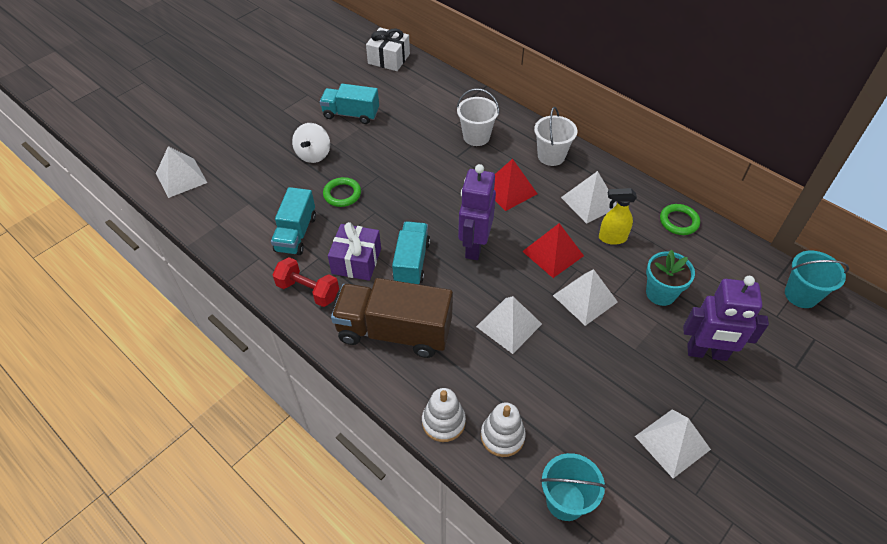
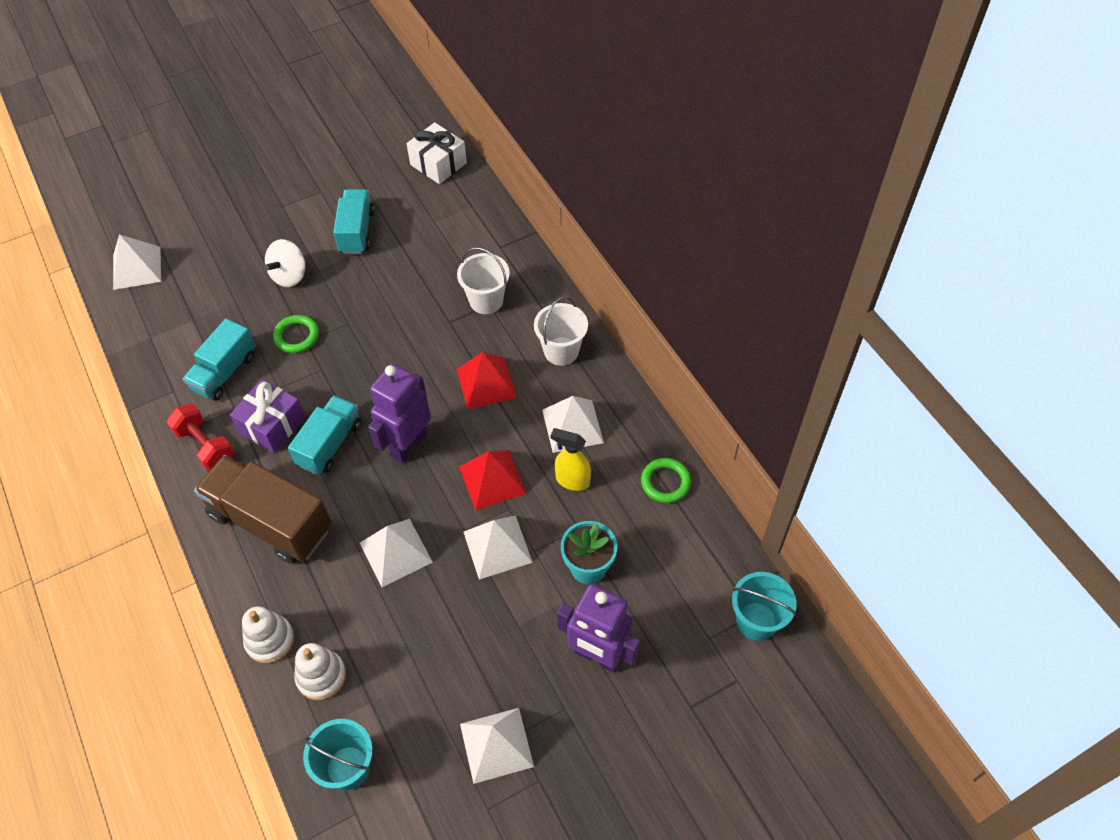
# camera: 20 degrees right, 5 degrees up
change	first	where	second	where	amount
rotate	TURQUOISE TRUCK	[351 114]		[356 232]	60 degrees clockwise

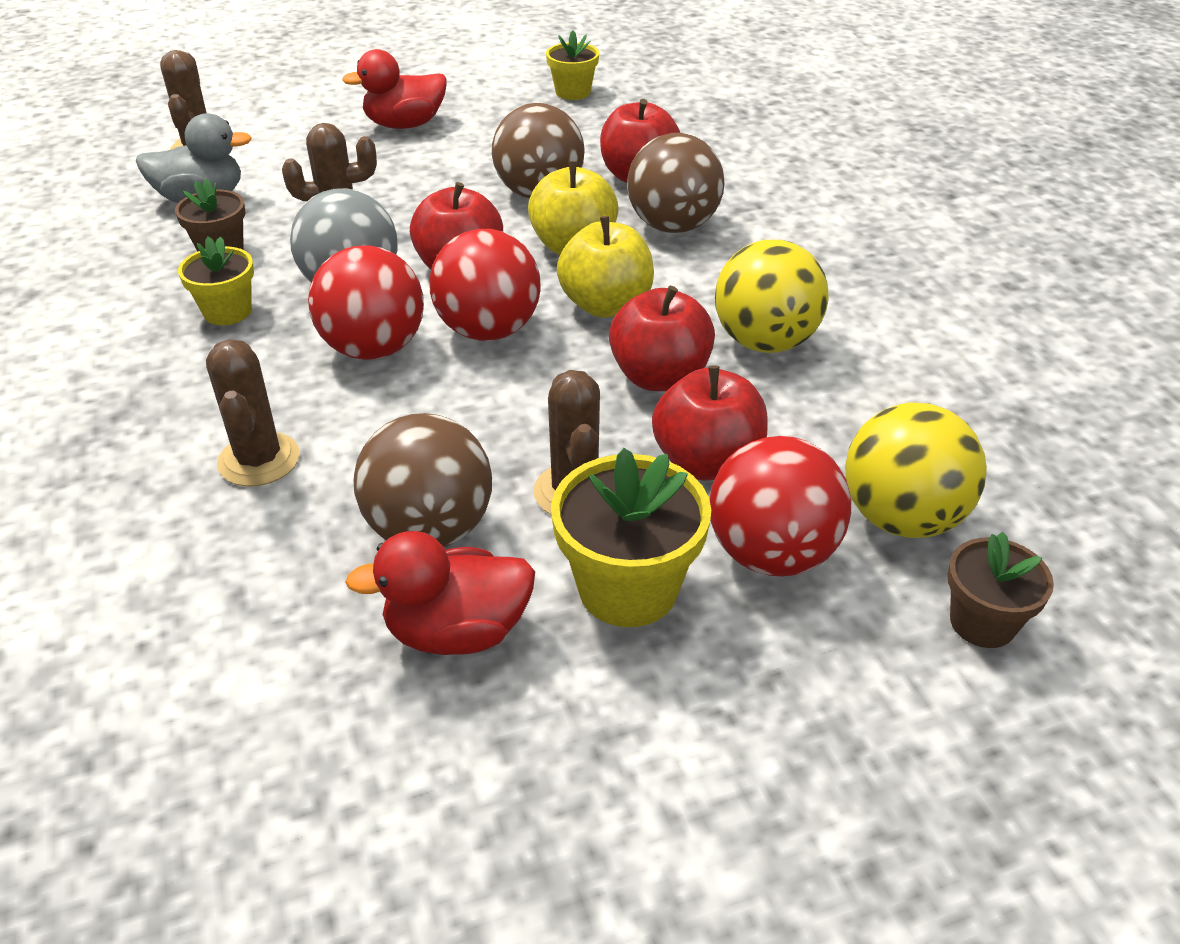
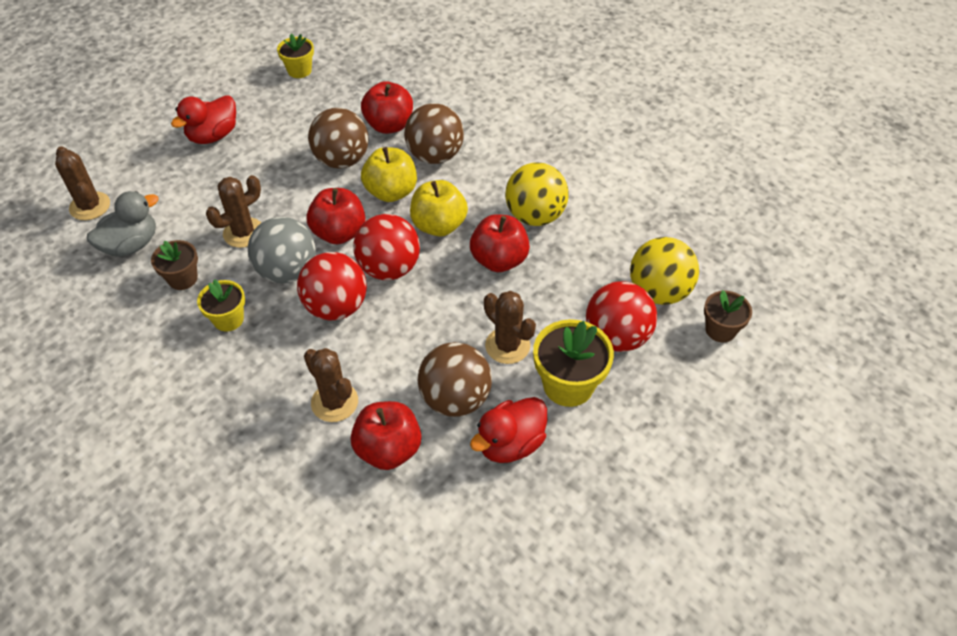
# camera: 30 degrees left, 10 degrees up
change	first	where	second	where	amount
move	RED APPLE	[707 462]		[388 449]	

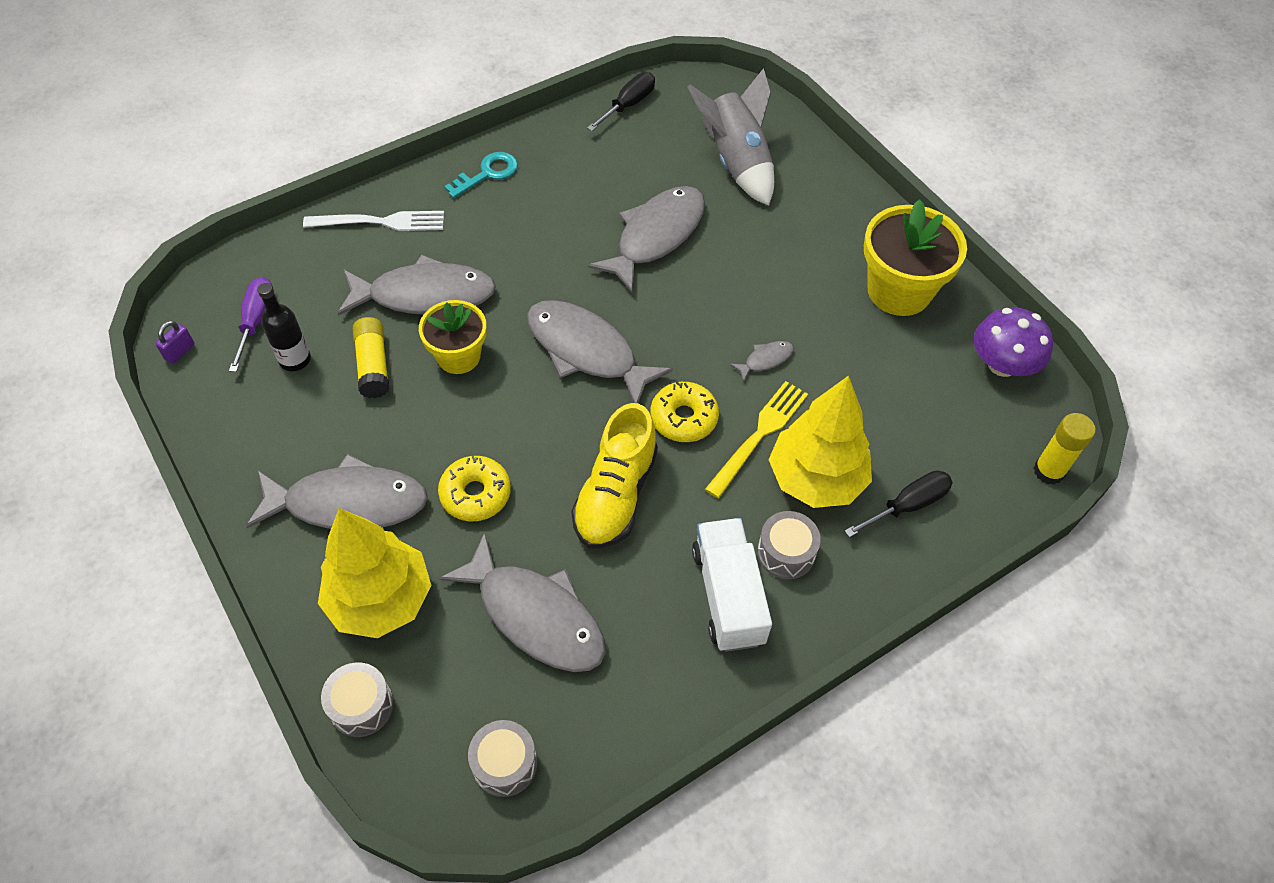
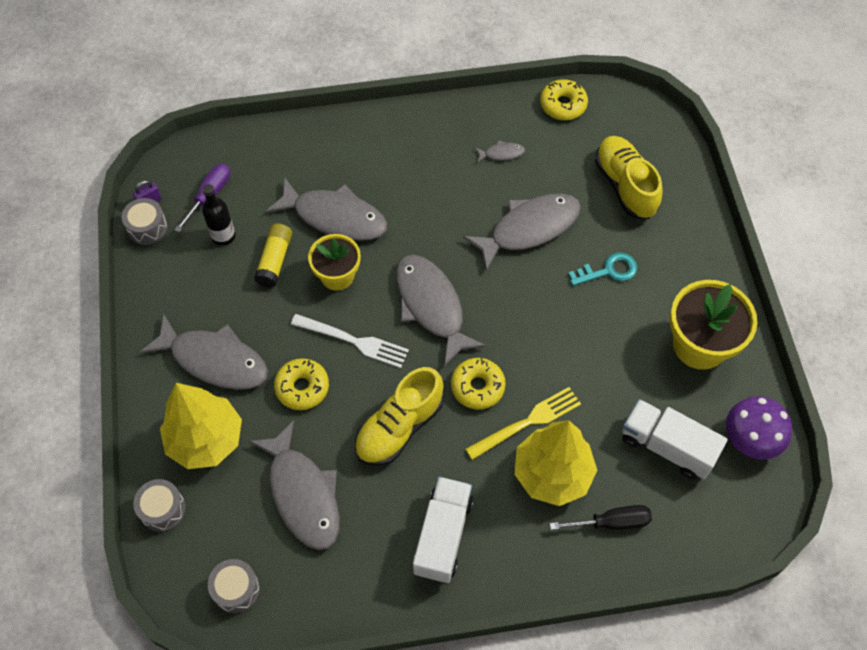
# camera: 25 degrees right, 5 degrees up
change	first	where	second	where	amount
move	GREY DRUM	[786 553]		[147 228]	
move	WHITE FORK	[381 222]		[354 341]	
move	GREY FISH	[765 360]		[501 153]	
replace	BLACK SCREWDRIVER	[628 105]	YELLOW DONUT	[563 105]	
move	TURQUOISE KEY	[487 174]		[608 271]	
replace	GREY ROCKET	[736 162]	YELLOW SHOE	[625 186]	
insert			WHITE TRUCK	[667 446]	
delete	YELLOW GLUE STICK	[1048 471]			

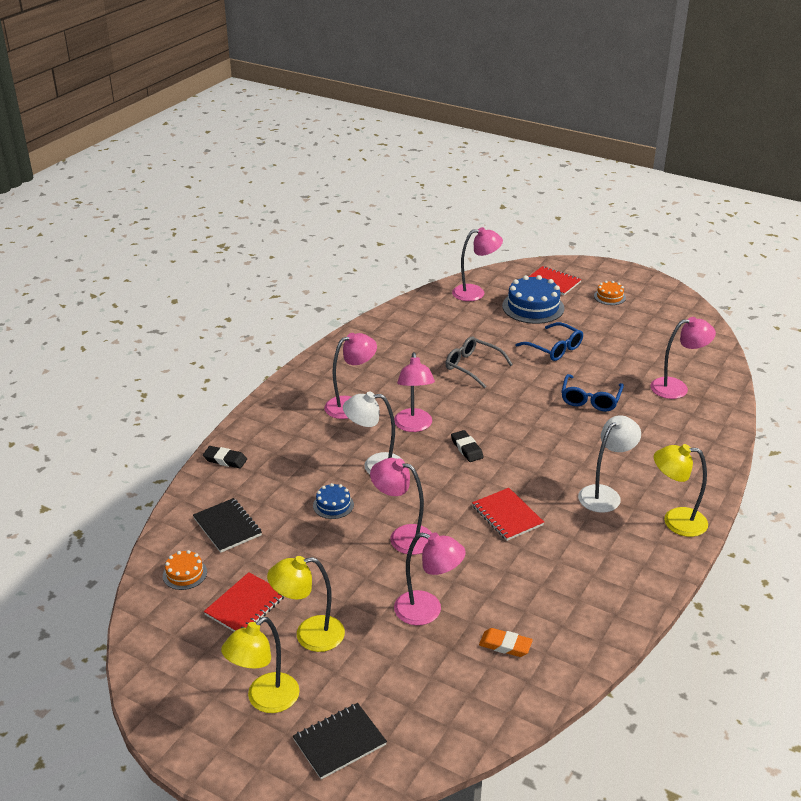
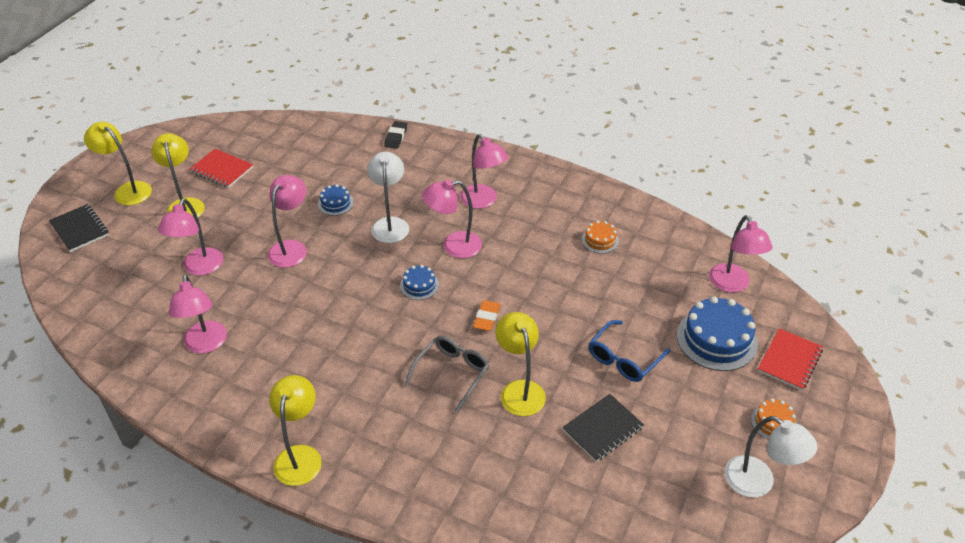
# camera: 85 degrees right, 10 degrees up
change	first	where	second	where	amount
move	PINK LAMP	[677 387]		[206 344]	
replace	BLACK ERASER	[466 449]	BLUE CAKE	[419 285]	
move	GREY GLASSES	[472 366]		[452 373]	
move	ORANGE ERASER	[505 645]		[486 318]	
replace	BLUE GLASSES	[590 399]	YELLOW LAMP	[519 390]	
move	BLACK NOTEBOOK	[227 527]		[602 429]	
move	ORANGE CAKE	[185 574]		[600 240]	
move	WHITE LAMP	[605 494]		[758 483]	
delete	RED NOTEBOOK	[507 516]			

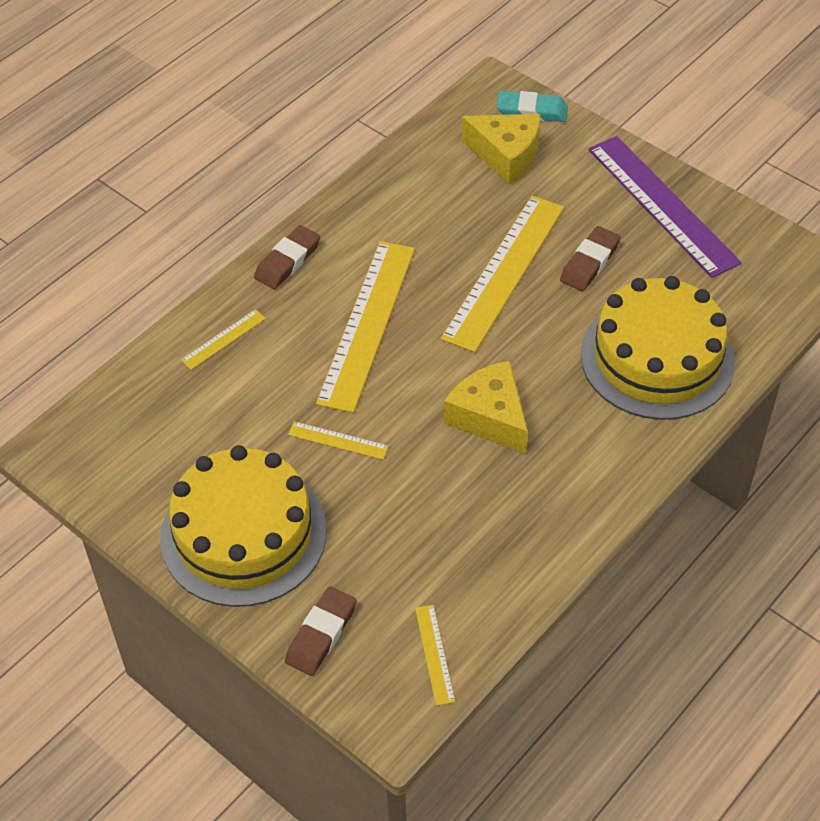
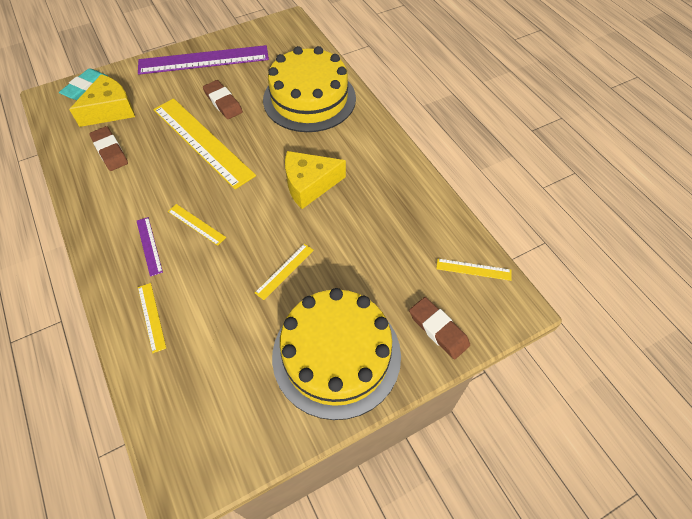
# camera: 70 degrees left, 5 degrees up
change	first	where	second	where	amount
move	BROWN ERASER	[287 261]		[110 151]	
insert			PURPLE RULER	[149 246]	
resize	YELLOW RULER	[366 324]		[196 224]	x0.43

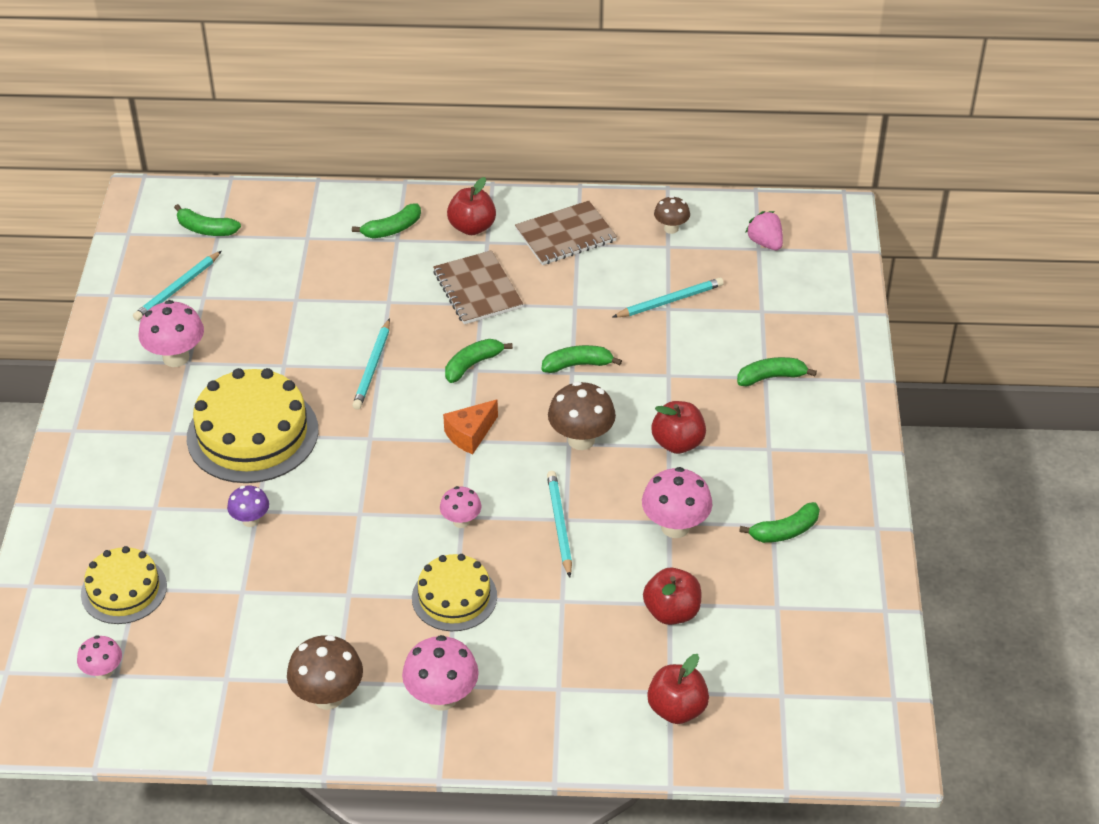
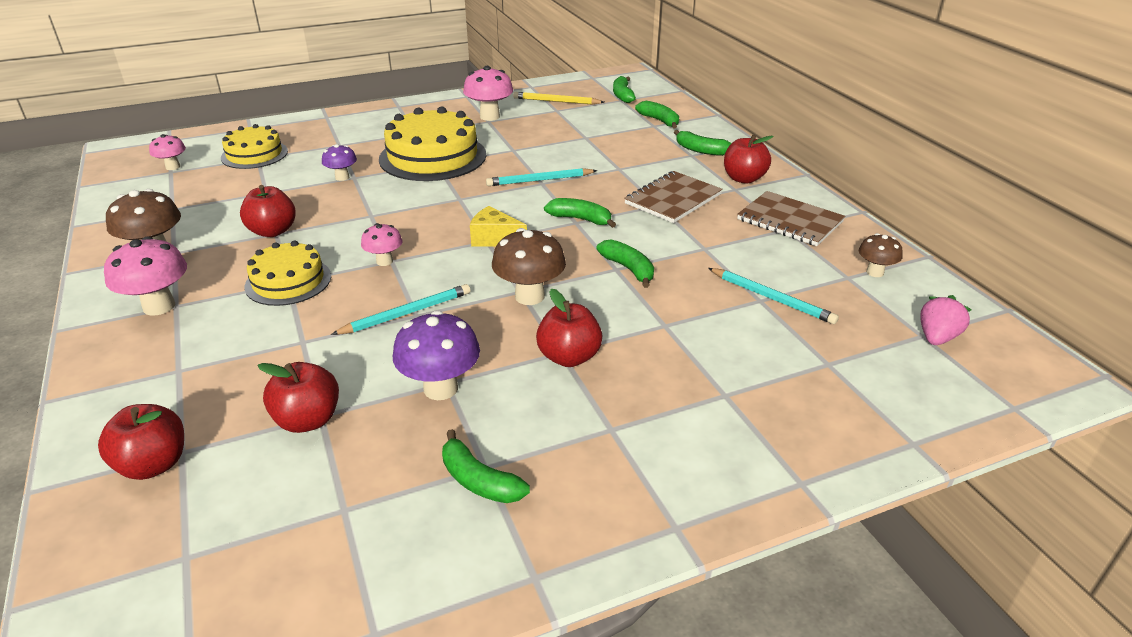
# camera: 65 degrees right, 10 degrees down
change	first	where	second	where	amount
insert			RED APPLE	[273 231]	
recolor	PINK MUSHROOM	[675 527]	PURPLE MUSHROOM	[440 388]	
recolor	ORANGE CHEESE	[470 434]	YELLOW CHEESE	[494 239]	
recolor	TURQUOISE PENCIL	[177 288]	YELLOW PENCIL	[556 101]	
move	GREEN BANANA	[771 377]		[659 121]	

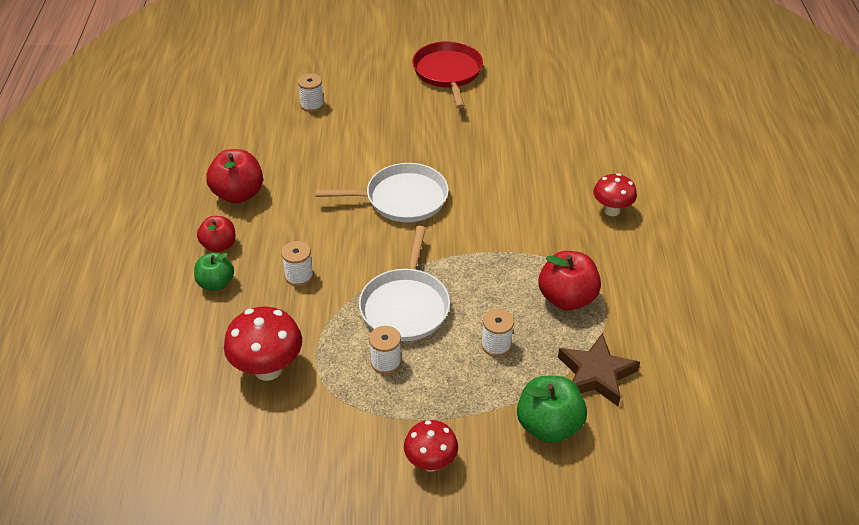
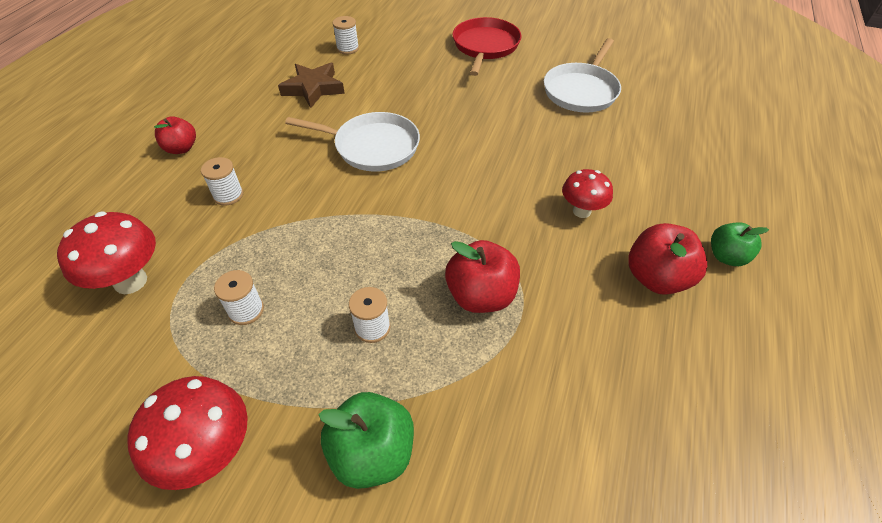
# camera: 20 degrees right, 5 degrees up
change	first	where	second	where	amount
resize	RED MUSHROOM	[430 462]		[210 453]	x1.53
move	BROWN STAR	[596 374]		[313 88]	
move	WHITE PAN	[405 305]		[581 90]	
move	RED APPLE	[238 194]		[656 278]	
move	GREEN APPLE	[216 283]		[727 256]	

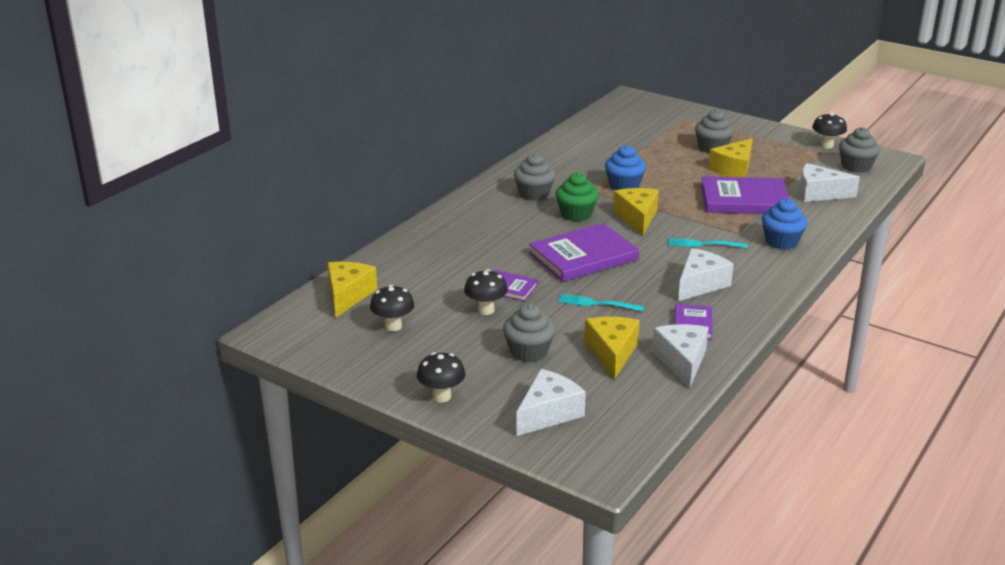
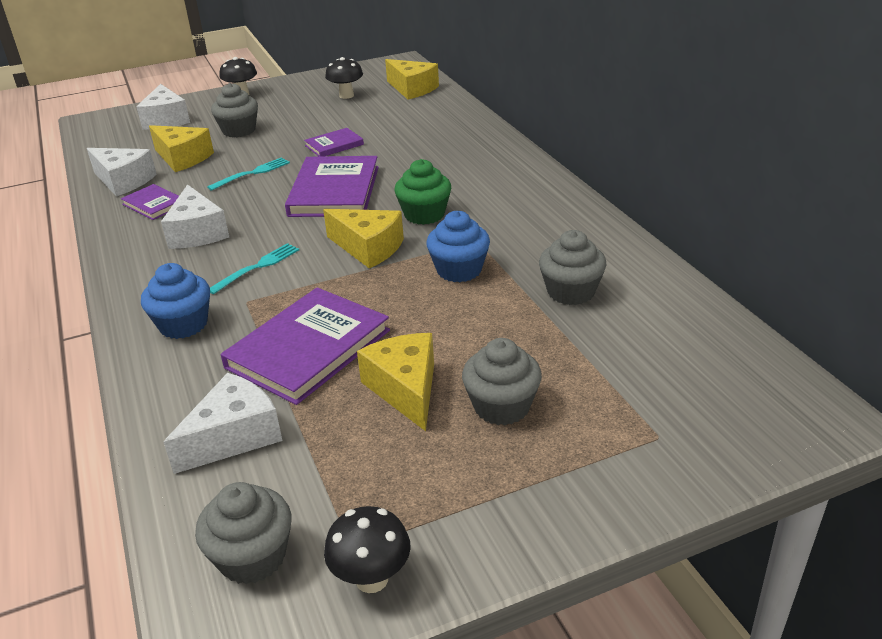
# camera: 125 degrees right, 5 degrees up
change	first	where	second	where	amount
move	GREY CUPCAKE	[534 194]		[571 292]	
delete	BLACK MUSHROOM	[486 310]			

